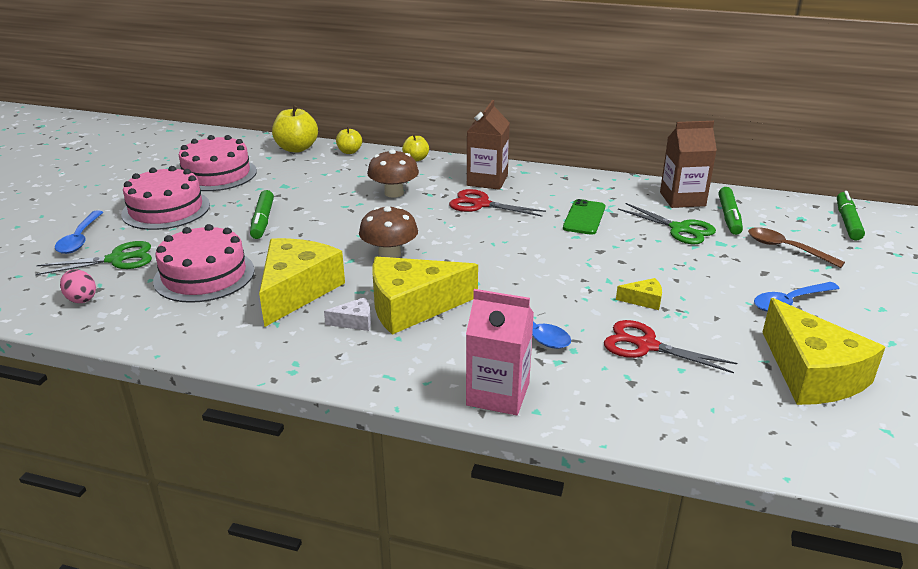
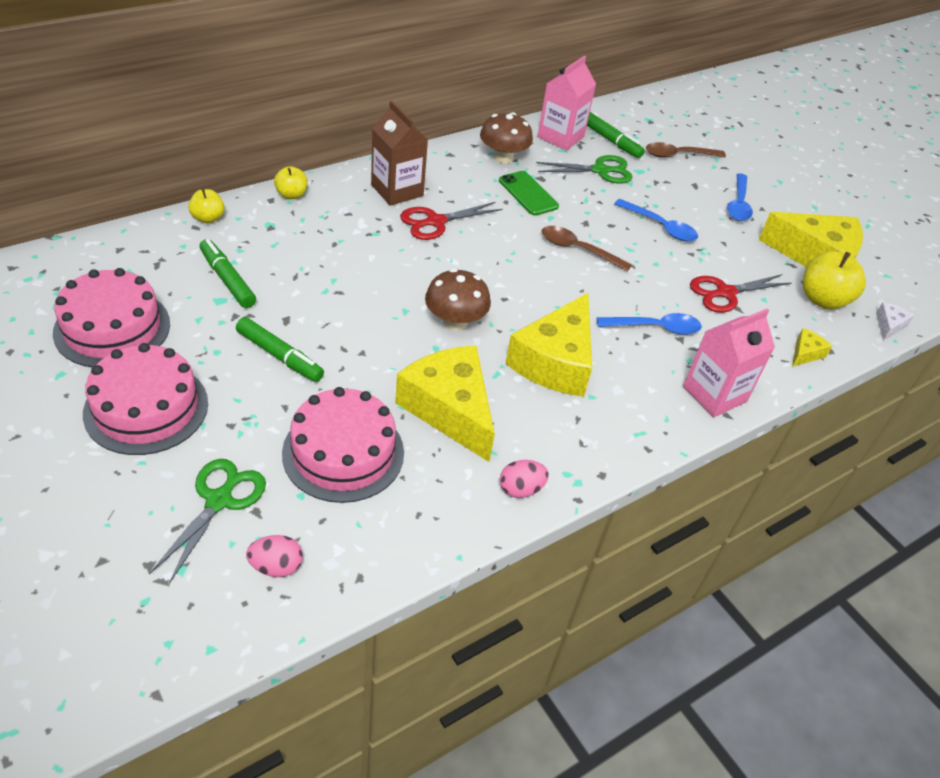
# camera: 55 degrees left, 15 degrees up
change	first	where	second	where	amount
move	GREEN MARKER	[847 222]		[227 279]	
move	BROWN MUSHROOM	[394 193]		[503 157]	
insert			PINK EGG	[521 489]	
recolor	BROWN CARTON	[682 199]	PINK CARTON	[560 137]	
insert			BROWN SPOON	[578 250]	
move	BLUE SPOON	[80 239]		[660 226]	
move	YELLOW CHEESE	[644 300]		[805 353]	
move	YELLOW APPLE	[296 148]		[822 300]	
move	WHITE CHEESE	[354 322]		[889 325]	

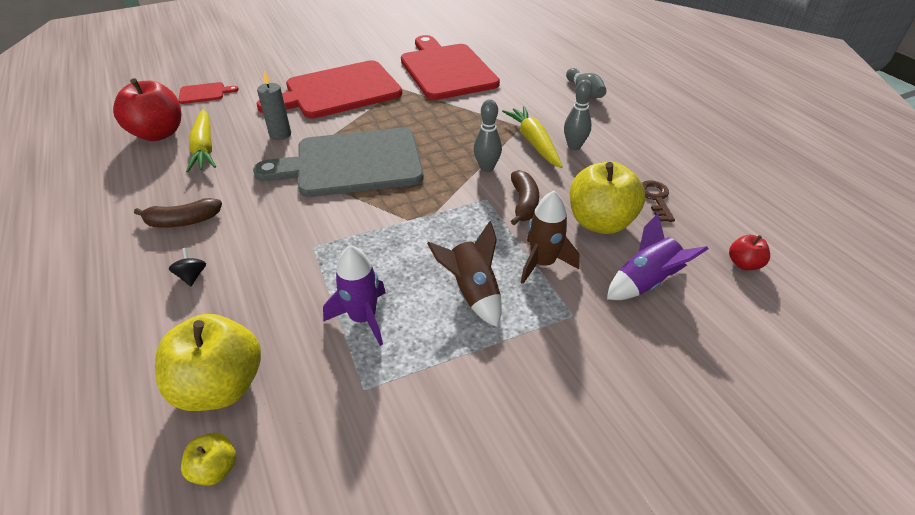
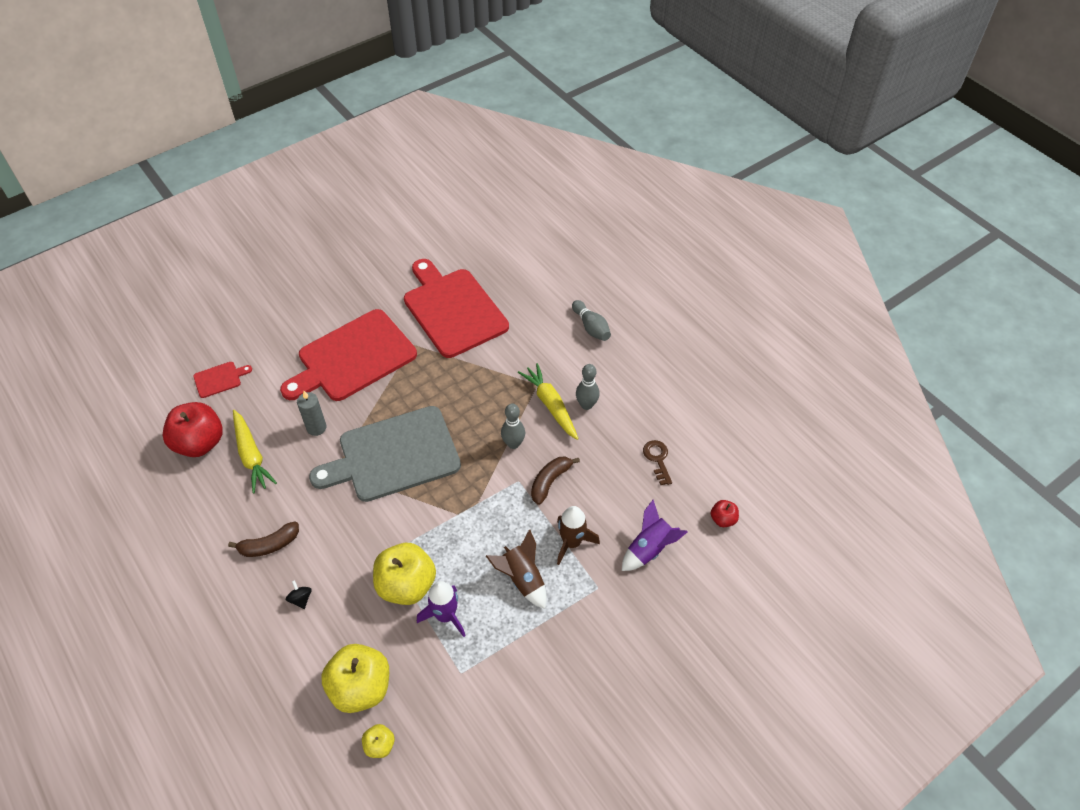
# camera: 10 degrees left, 10 degrees up
change	first	where	second	where	amount
move	YELLOW APPLE	[600 222]		[406 585]	
rotate	BROWN BANANA	[524 203]		[550 481]	135 degrees counterclockwise

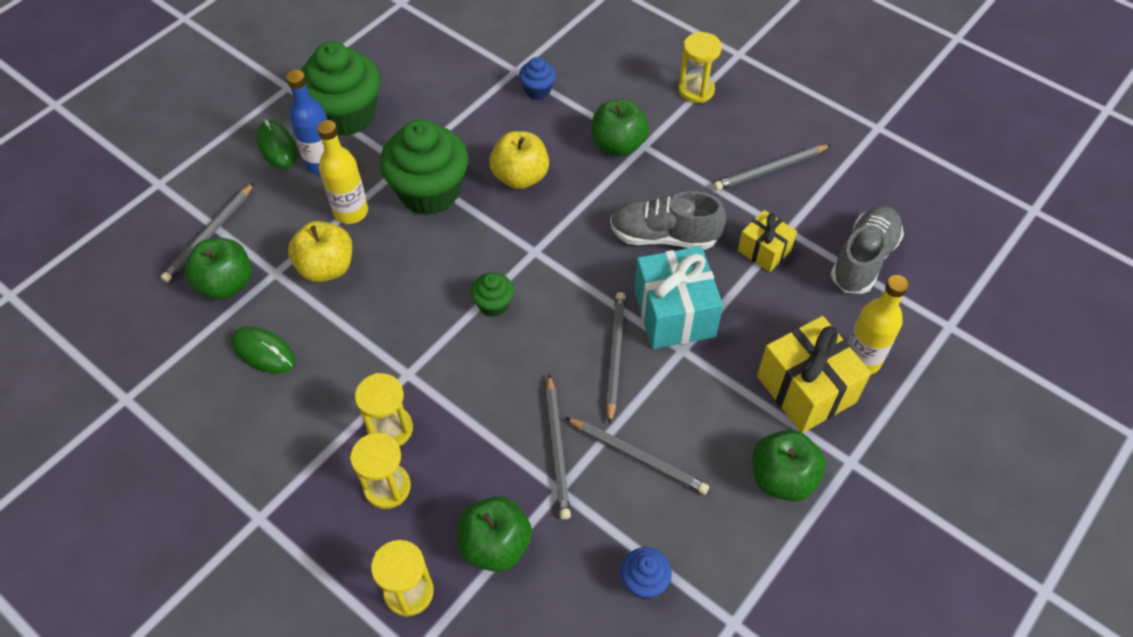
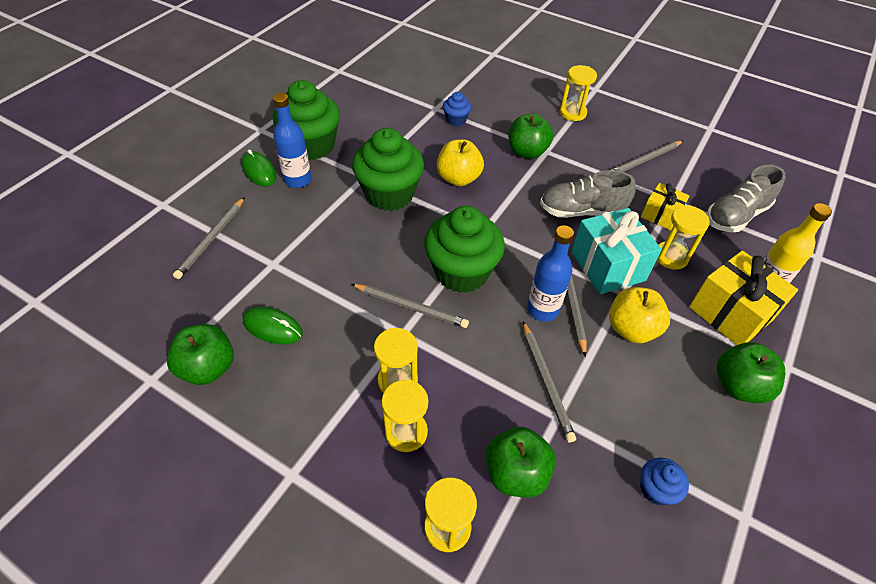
# camera: 10 degrees left, 5 degrees down
change	first	where	second	where	amount
move	GREEN APPLE	[226 284]		[208 368]	
move	GREY PENCIL	[638 457]		[411 307]	
resize	GREEN CUPCAKE	[493 304]		[461 272]	x2.15
insert			BLUE BOTTLE	[542 309]	
move	YELLOW APPLE	[326 267]		[631 329]	
insert			YELLOW HOURGLASS	[671 257]	
rotate	GREY SHOE	[863 259]		[736 216]	150 degrees counterclockwise
delete	YELLOW BOTTLE	[351 212]			

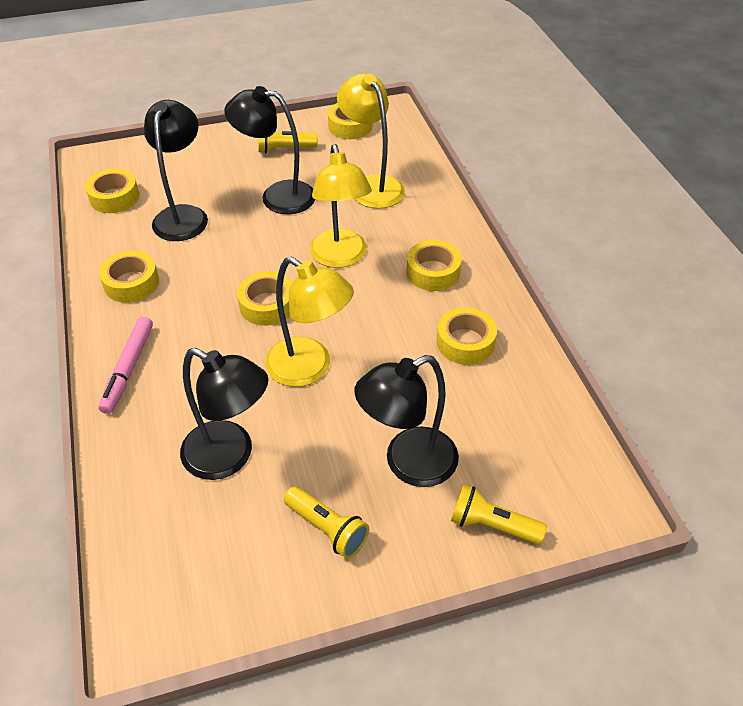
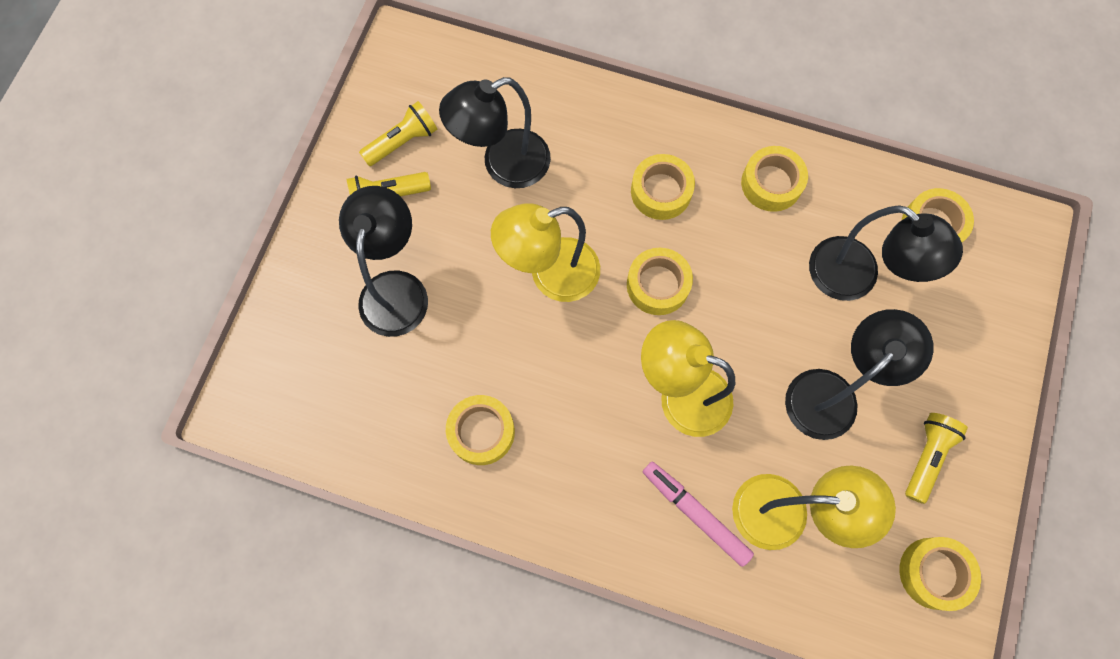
# camera: 125 degrees right, 25 degrees up
change	first	where	second	where	amount
move	YELLOW FLASHLIGHT	[492 525]		[402 142]	
move	YELLOW TAPE	[433 272]		[661 191]	
move	PINK MARKER	[128 369]		[695 513]	

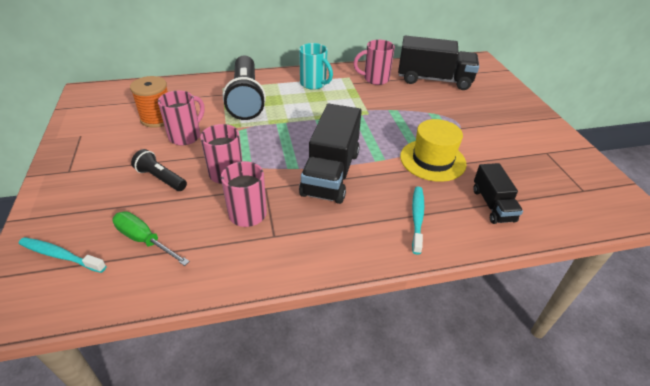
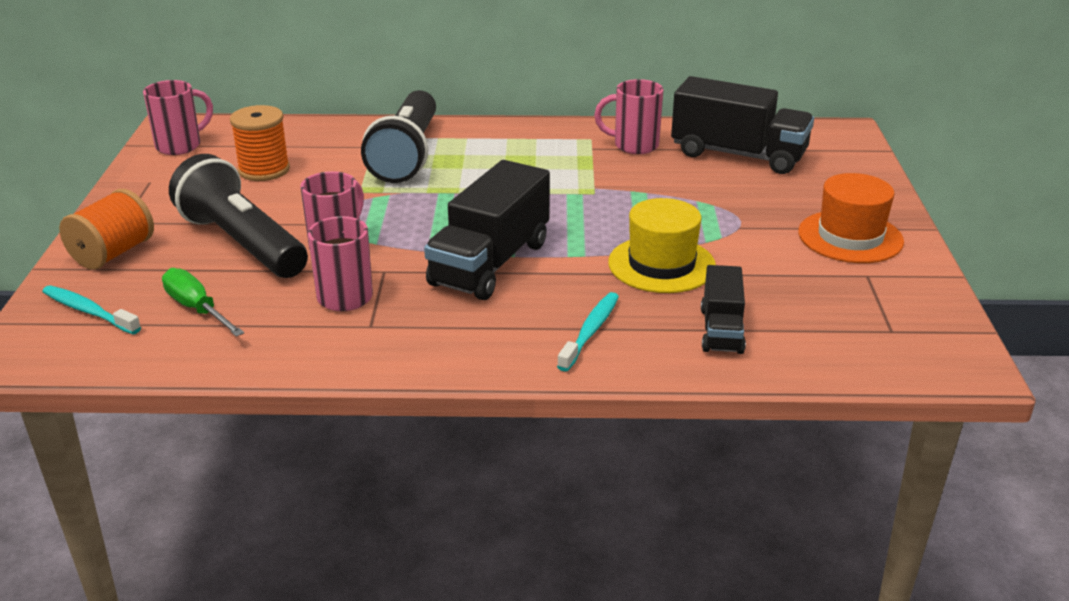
# camera: 15 degrees right, 10 degrees down
change	first	where	second	where	amount
insert			ORANGE SPOOL	[113 253]	
move	PINK MUG	[186 136]		[180 146]	
resize	BLACK FLASHLIGHT	[161 178]		[242 243]	x2.02
insert			ORANGE HAT	[850 237]	
delete	TURQUOISE MUG	[314 84]			

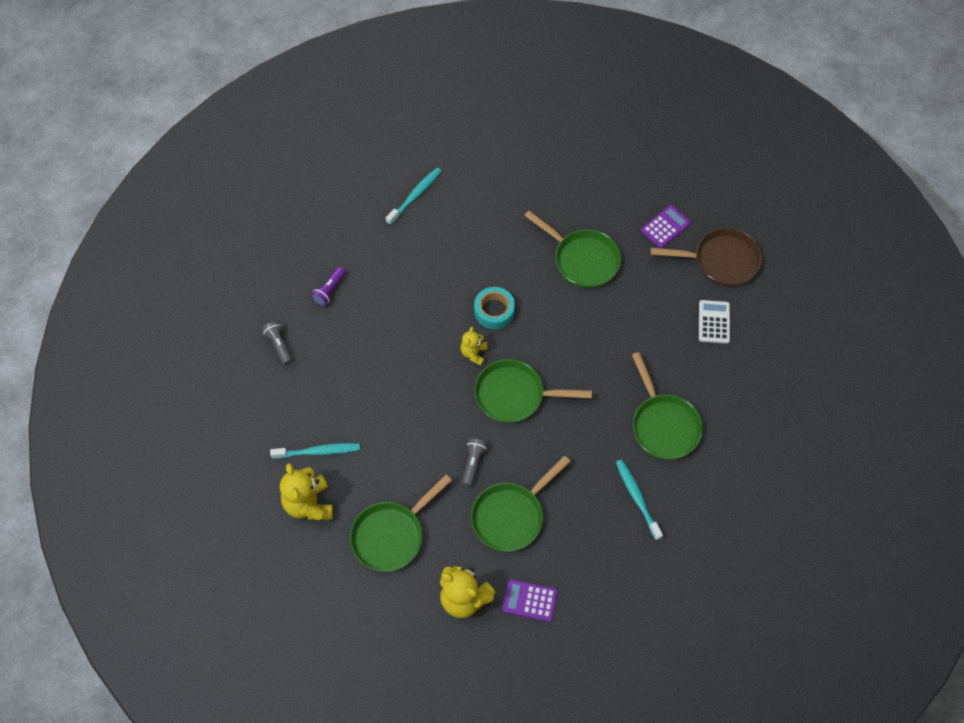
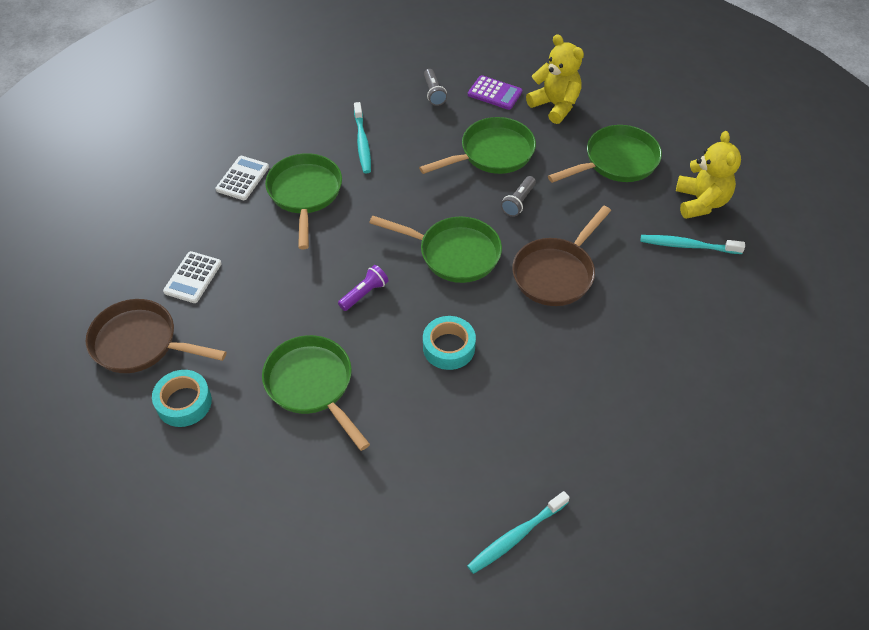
# camera: 165 degrees left, 10 degrees down
change	first	where	second	where	amount
replace	PURPLE CALCULATOR	[665 227]	TURQUOISE TAPE	[184 403]	
insert			WHITE CALCULATOR	[242 178]	
move	PURPLE FLASHLIGHT	[329 290]		[364 293]	
move	GREY FLASHLIGHT	[279 345]		[434 93]	
insert			BROWN PAN	[556 273]	
delete	YELLOW TEDDY BEAR	[473 353]			

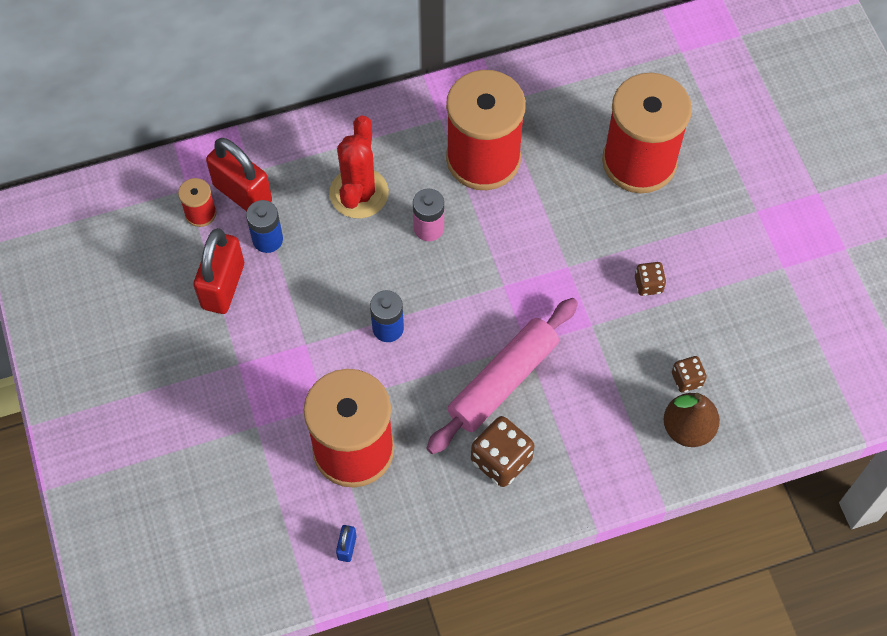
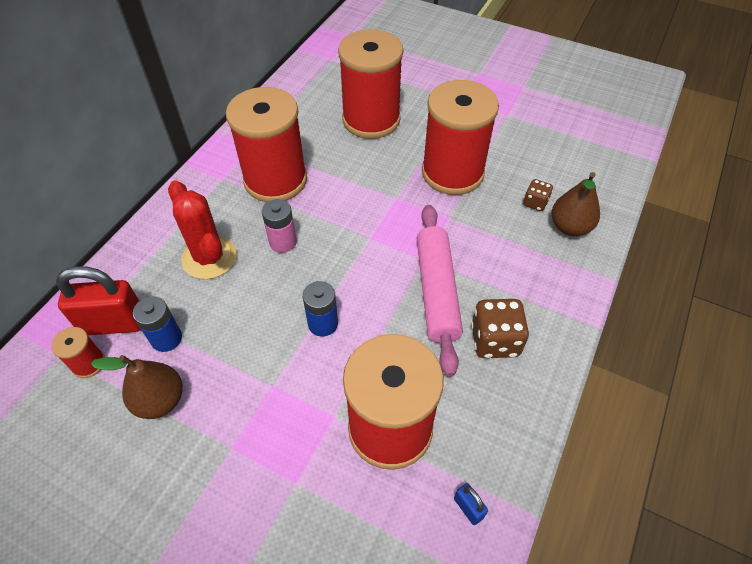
# camera: 45 degrees left, 10 degrees down
change	first	where	second	where	amount
replace	RED PADLOCK	[223 286]	BROWN PEAR	[160 400]	
replace	BROWN DICE	[648 284]	RED SPOOL	[452 173]	

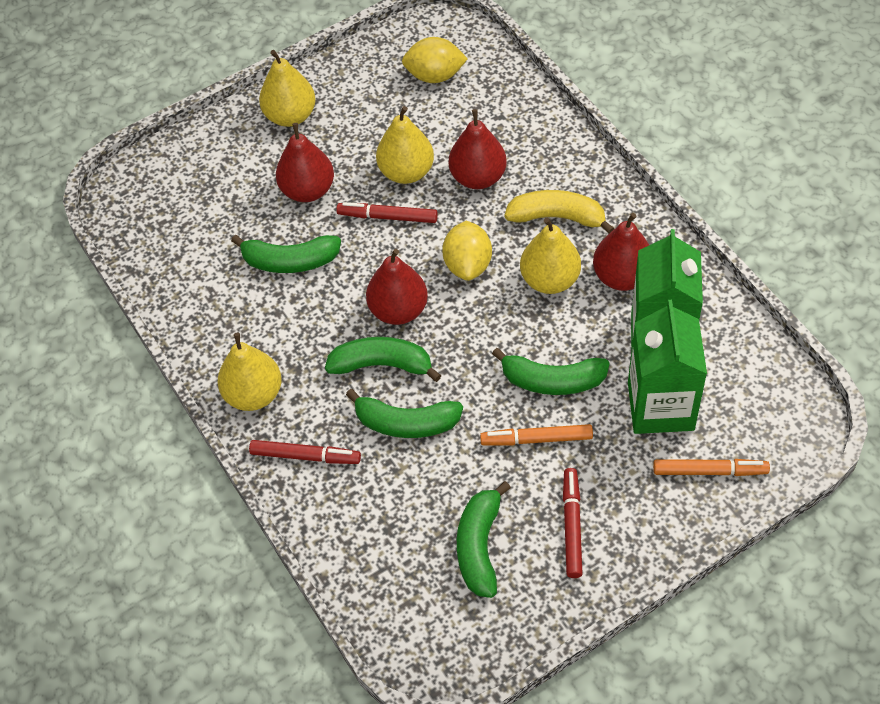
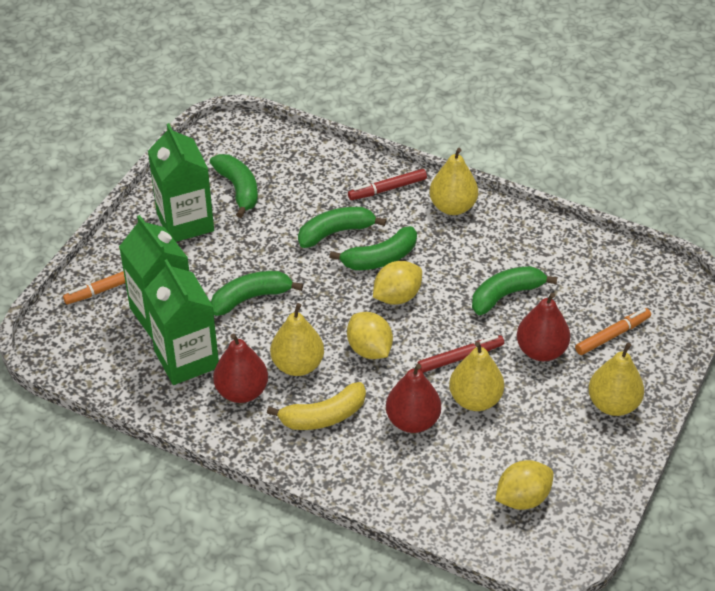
# camera: 145 degrees right, 10 degrees down
change	first	where	second	where	amount
replace	RED MARKER	[571 526]	GREEN CARTON	[185 222]	
replace	RED PEAR	[398 310]	YELLOW LEMON	[397 296]	
move	ORANGE MARKER	[536 439]		[612 335]	

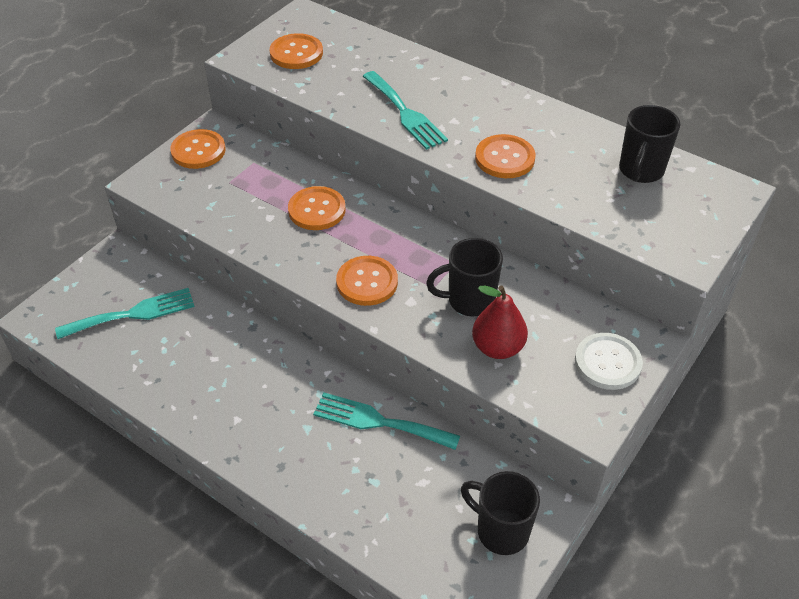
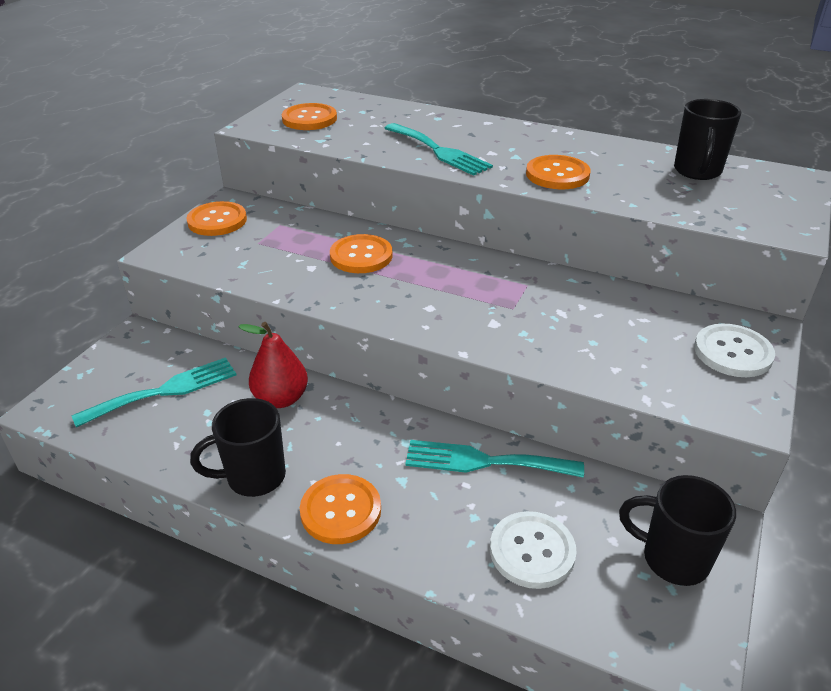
# camera: 10 degrees left, 10 degrees down
change	first	where	second	where	amount
move	BLACK MUG	[469 301]		[254 477]	
move	RED PEAR	[497 347]		[281 398]	
move	ORANGE BUTTON	[367 282]		[341 510]	
insert			WHITE BUTTON	[532 551]	

